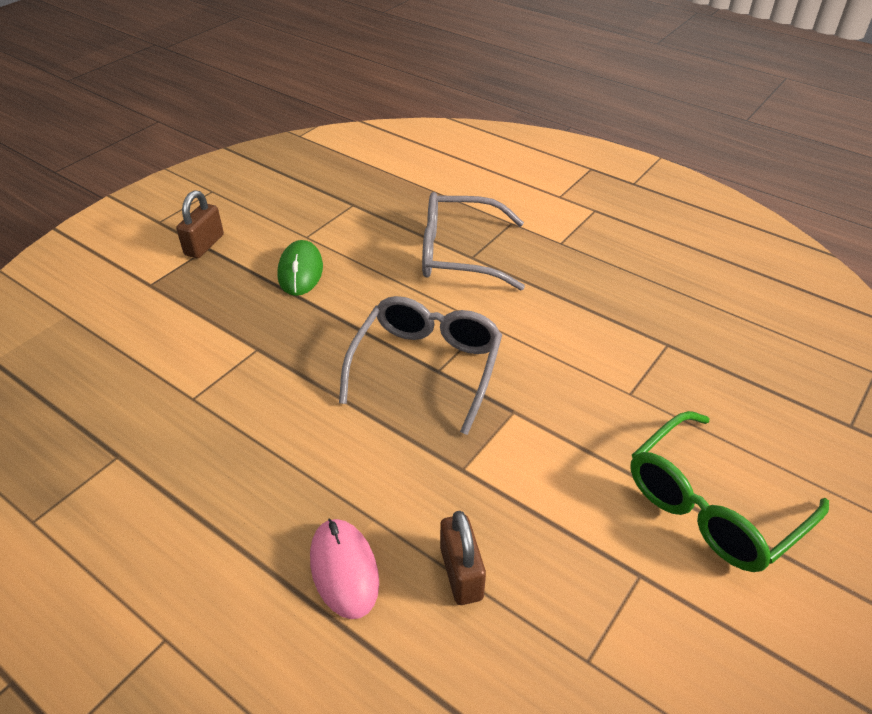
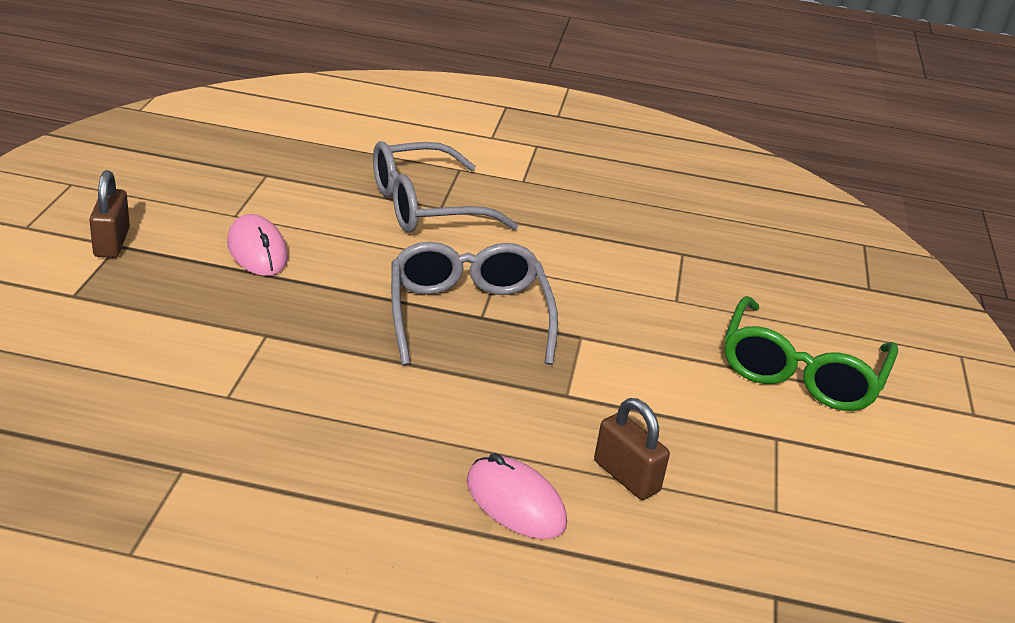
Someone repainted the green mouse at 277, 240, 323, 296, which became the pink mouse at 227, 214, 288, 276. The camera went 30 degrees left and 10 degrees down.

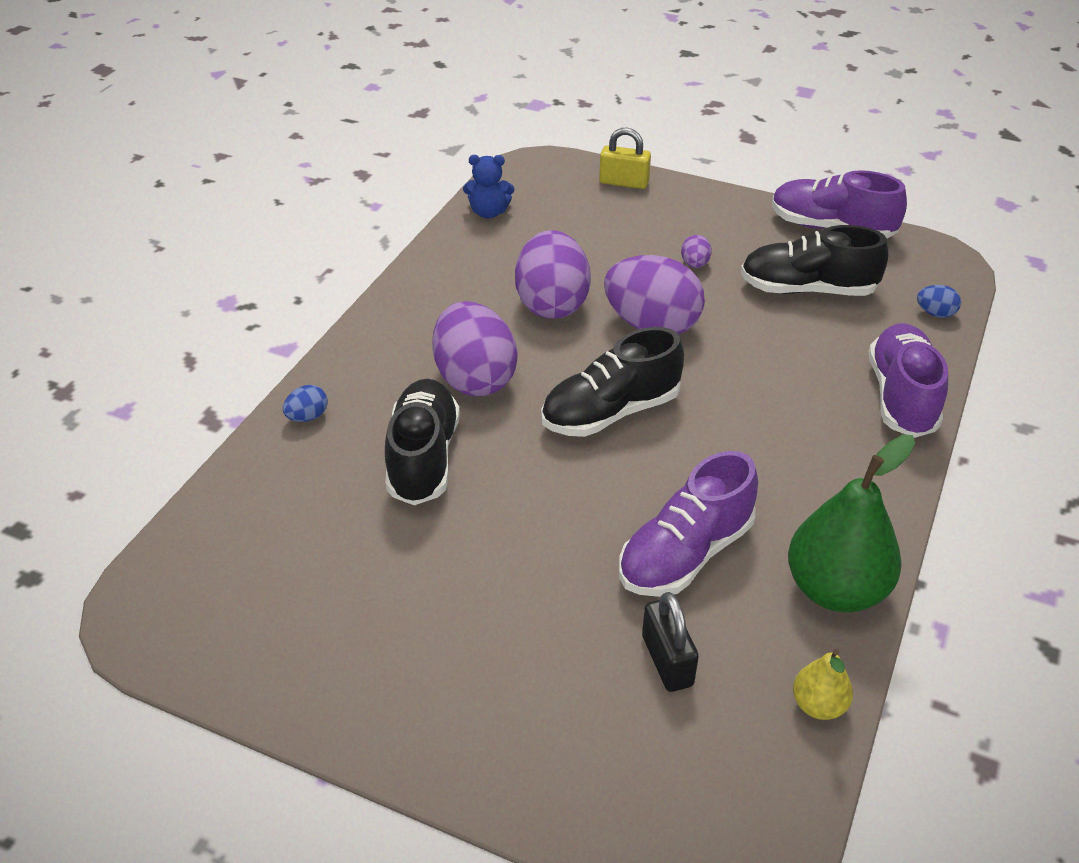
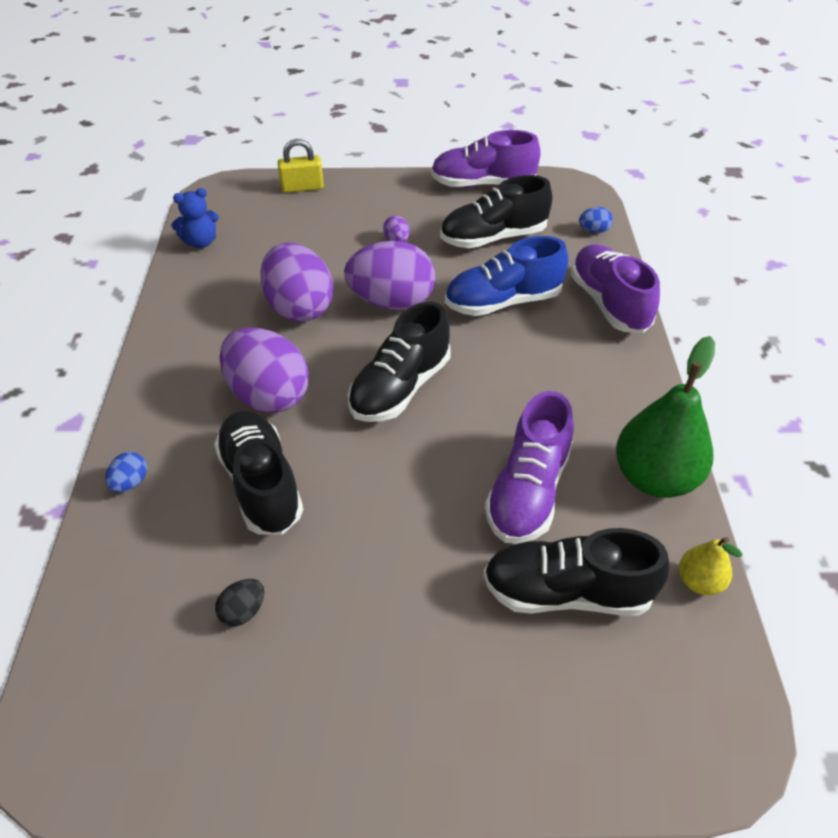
Someone put down the black egg at 215, 579, 264, 626. Someone put down the blue shoe at 445, 236, 568, 316. Someone swapped the black padlock at 642, 592, 699, 692 for the black shoe at 483, 528, 670, 615. The camera went 25 degrees left and 5 degrees up.

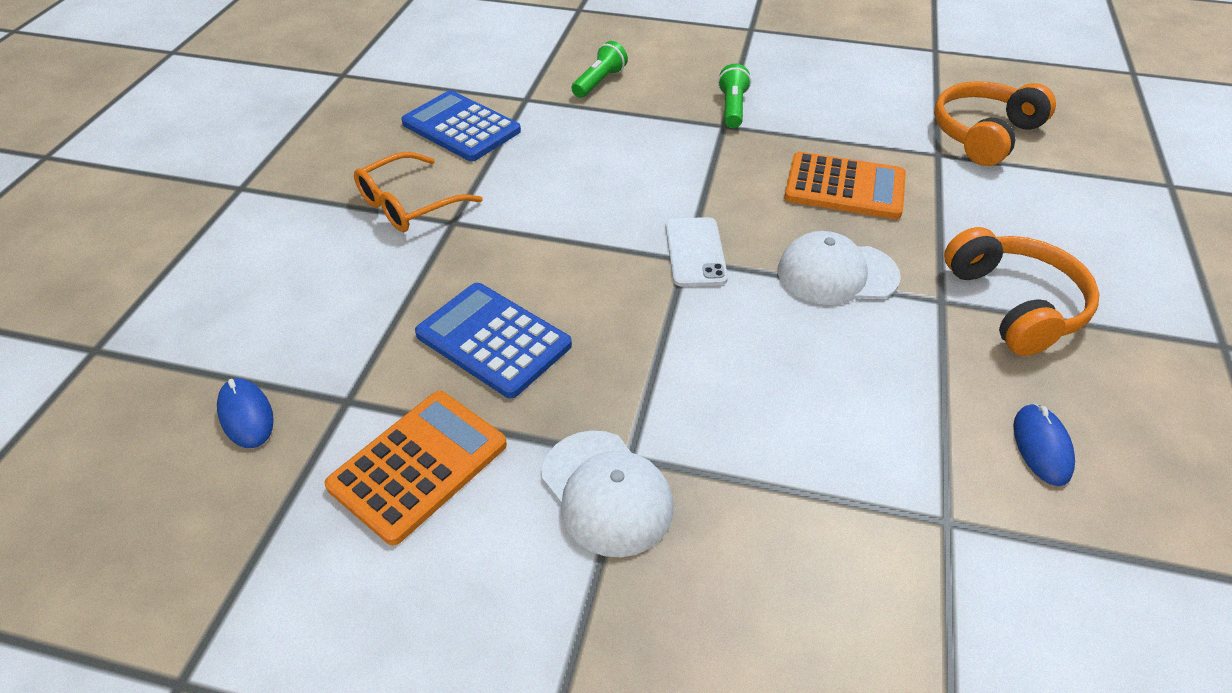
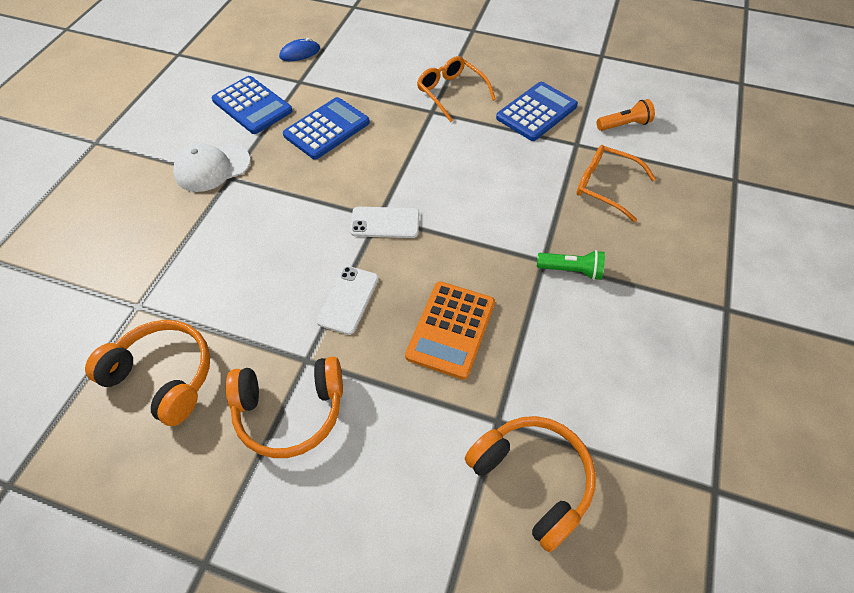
Someone swapped the blue mouse at 1014, 403, 1075, 486 for the orange headphones at 85, 320, 210, 426. Someone repainted the orange calculator at 325, 391, 507, 545, which became the blue calculator at 212, 76, 293, 134. Someone swapped the white cap at 778, 231, 901, 305 for the white phone at 316, 266, 378, 335. Someone swapped the green flashlight at 571, 41, 628, 98 for the orange glasses at 576, 145, 656, 222. Someone put down the orange flashlight at 597, 99, 655, 131. The camera went 95 degrees right and 10 degrees up.

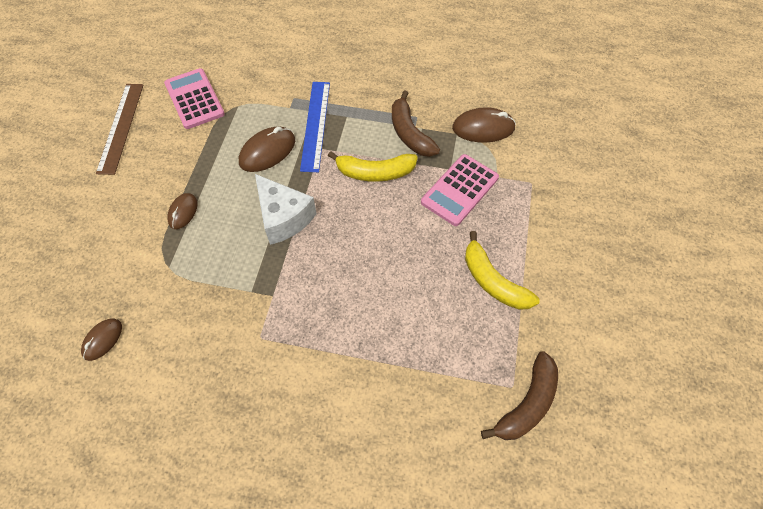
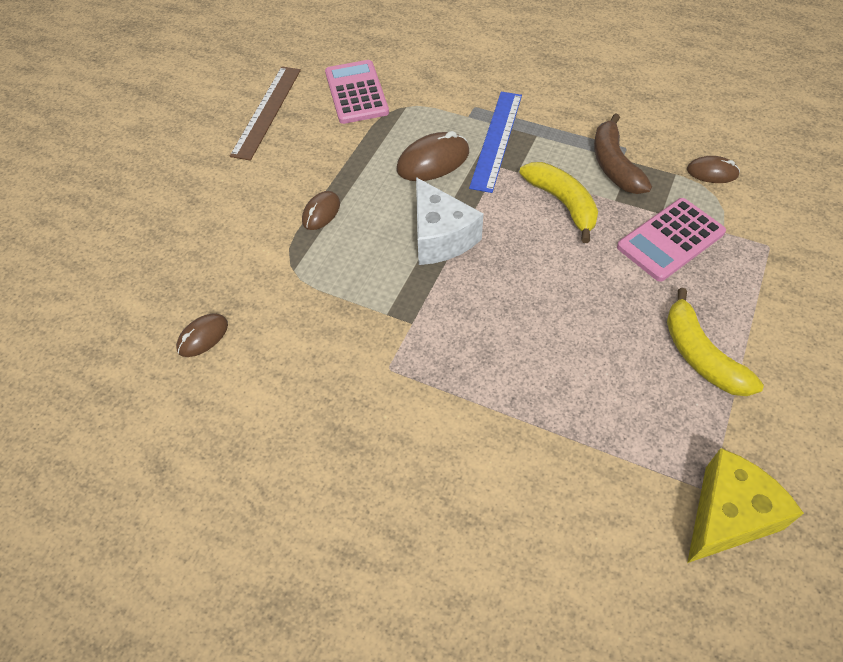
Someone rotated the yellow banana at 328, 151, 418, 182 by 135 degrees counterclockwise. Someone scaled the brown mouse at 452, 107, 516, 143 by 0.62. Someone swapped the brown banana at 481, 351, 558, 440 for the yellow cheese at 687, 448, 804, 563. The camera went 15 degrees right and 5 degrees down.

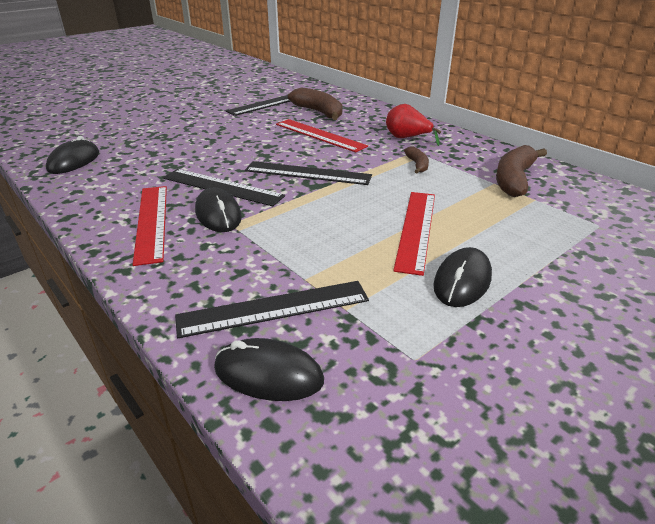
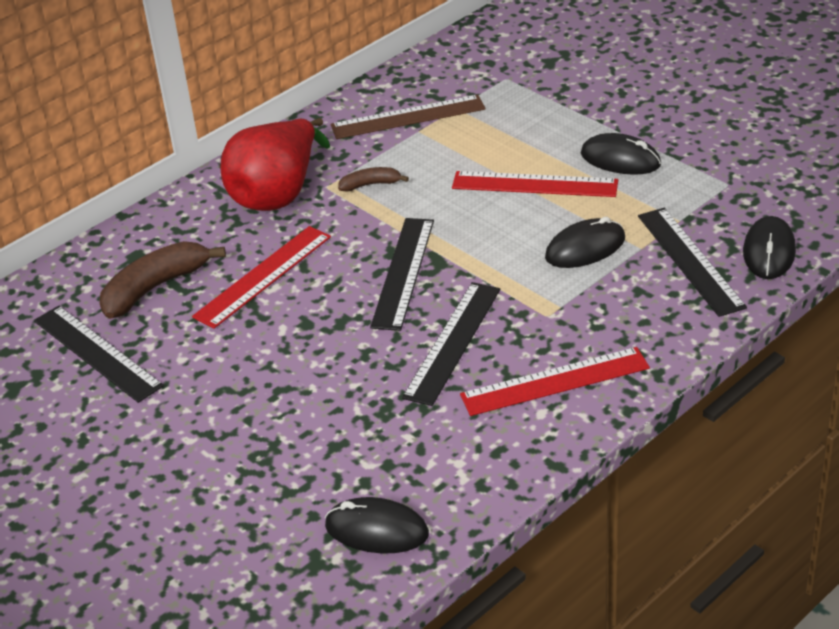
Someone scaled the red pear at 386, 104, 441, 146 by 1.75. Someone swapped the brown banana at 496, 145, 547, 197 for the brown ruler at 331, 95, 485, 139. Someone carried the black mouse from 195, 188, 242, 232 to 545, 216, 625, 268. The camera went 90 degrees left and 5 degrees up.

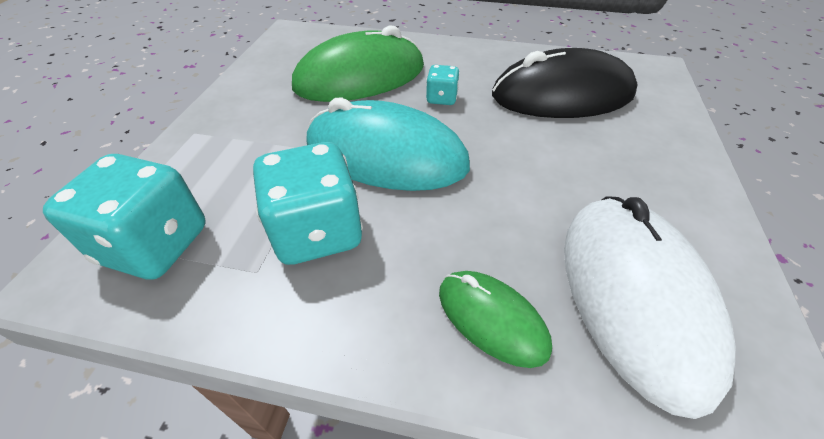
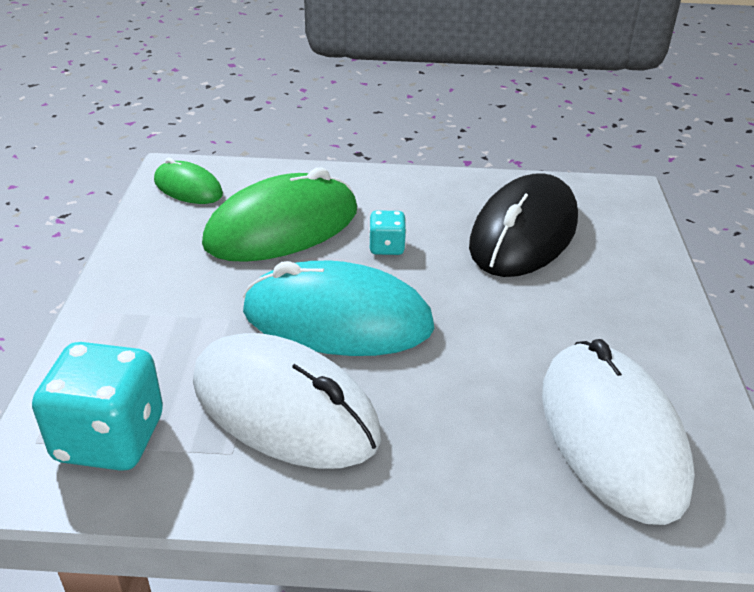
Someone carried the green mouse from 439, 271, 552, 368 to 154, 158, 223, 204. Someone swapped the turquoise dice at 253, 142, 363, 265 for the white mouse at 193, 333, 381, 469. Someone rotated the black mouse at 492, 48, 638, 118 by 45 degrees counterclockwise. The camera went 10 degrees left and 10 degrees down.

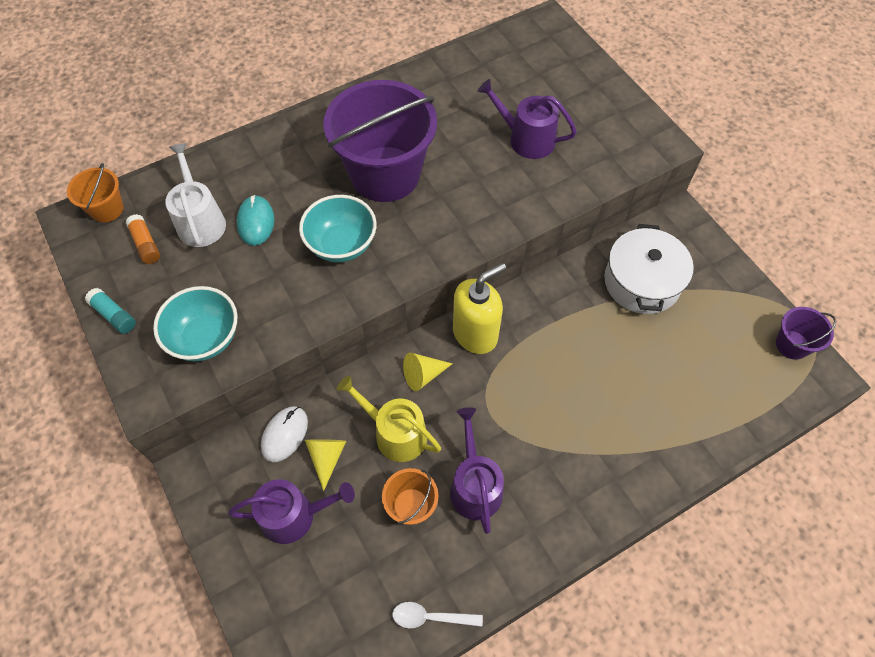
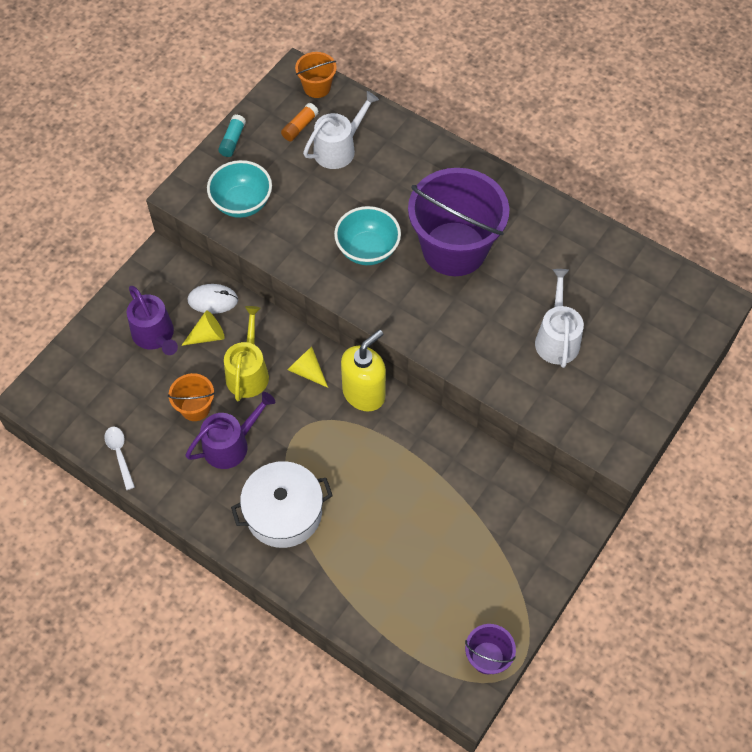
Someone carried the white pot from 604, 224, 694, 314 to 231, 461, 333, 548. Someone rotated the yellow soap dispenser at 453, 263, 506, 354 by 75 degrees counterclockwise. Someone repainted the purple watering can at 478, 79, 577, 159, which became the white watering can at 535, 269, 584, 368. Someone took away the turquoise mouse at 237, 195, 274, 246. The camera went 65 degrees right and 0 degrees up.

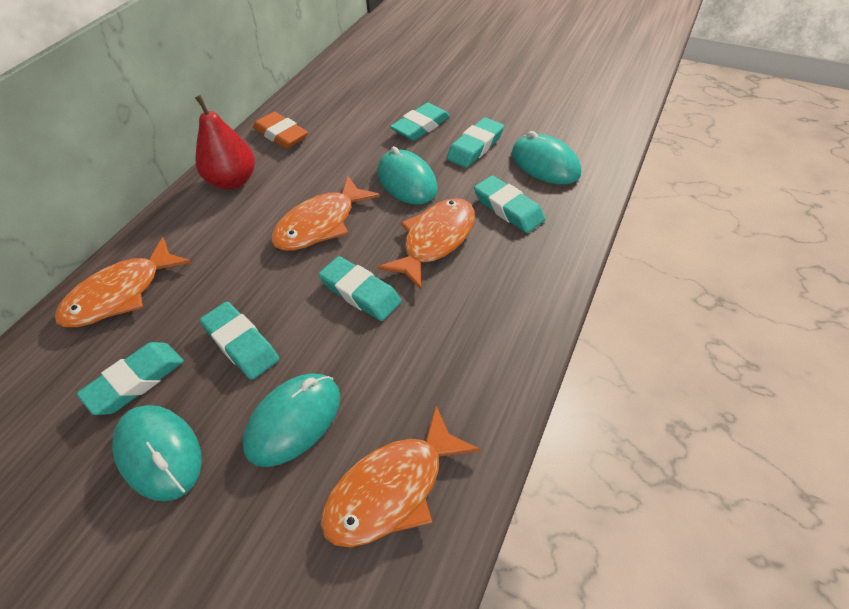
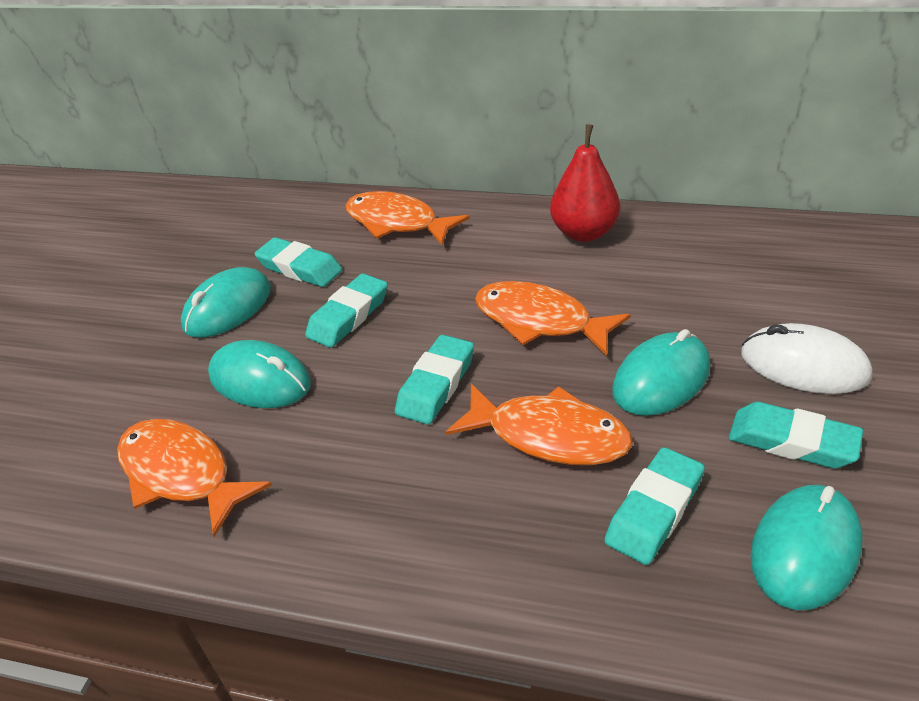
Someone swapped the turquoise eraser at 390, 103, 450, 141 for the white mouse at 741, 323, 872, 394. Someone took away the orange eraser at 253, 112, 308, 149. The camera went 80 degrees right and 10 degrees down.

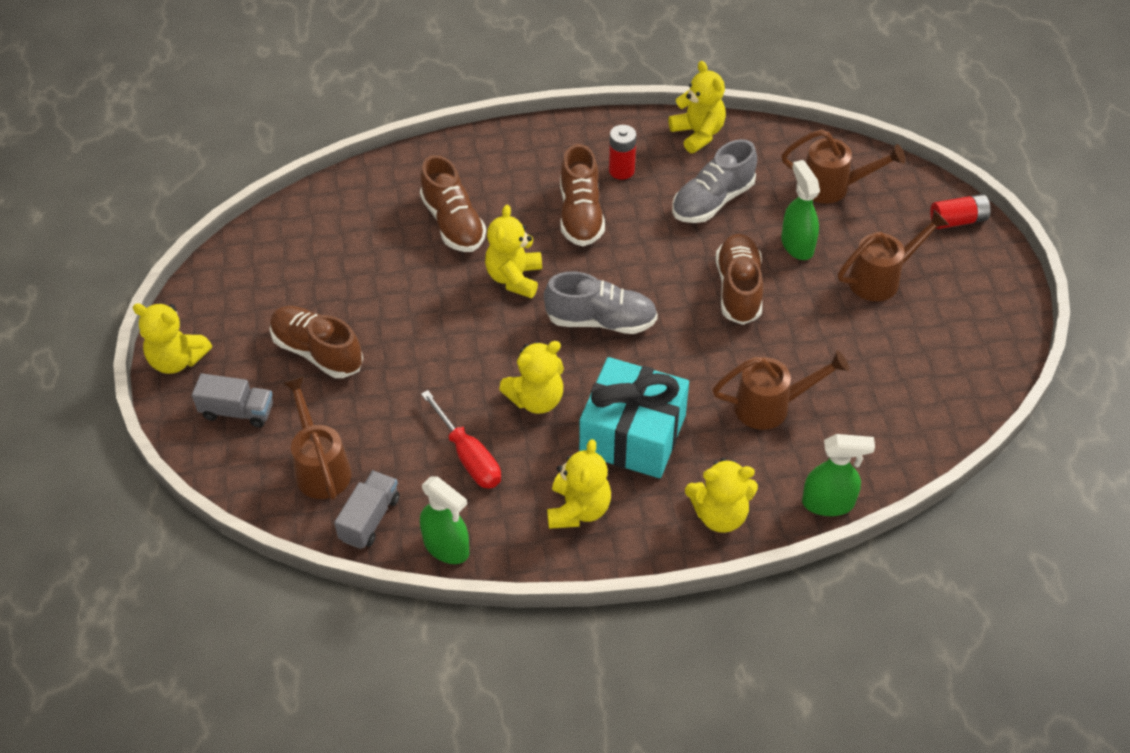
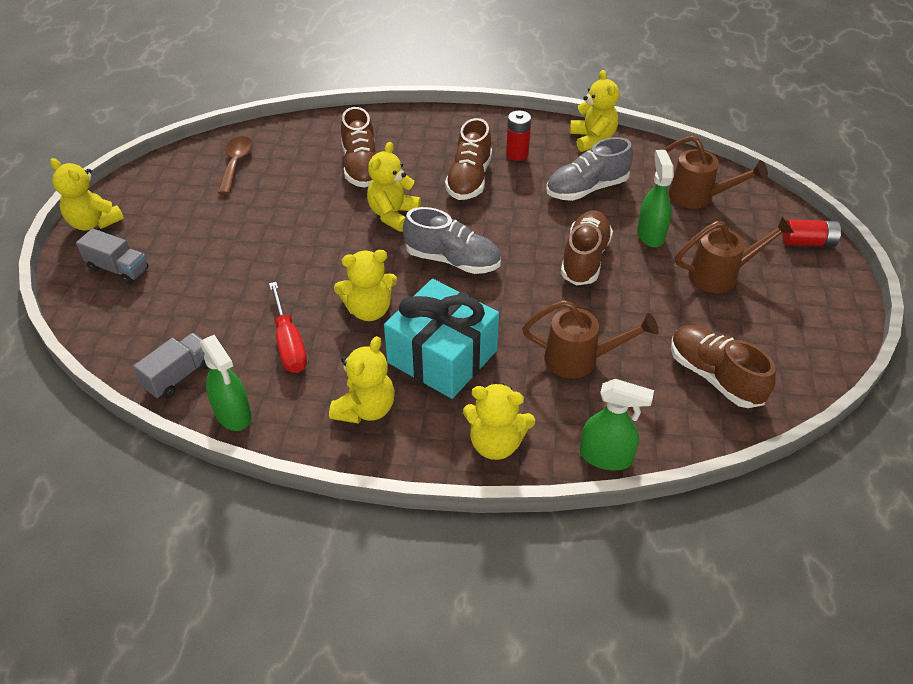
Someone put down the brown spoon at 218, 136, 253, 194. Someone carried the brown shoe from 270, 306, 363, 378 to 671, 325, 776, 408. Someone took away the brown watering can at 282, 376, 352, 500. The camera went 15 degrees right and 5 degrees down.

